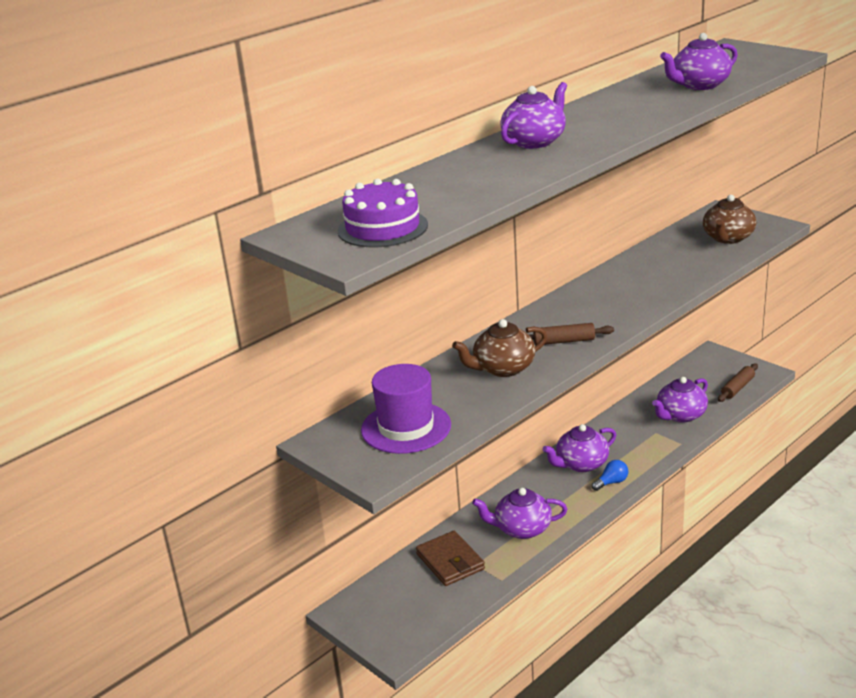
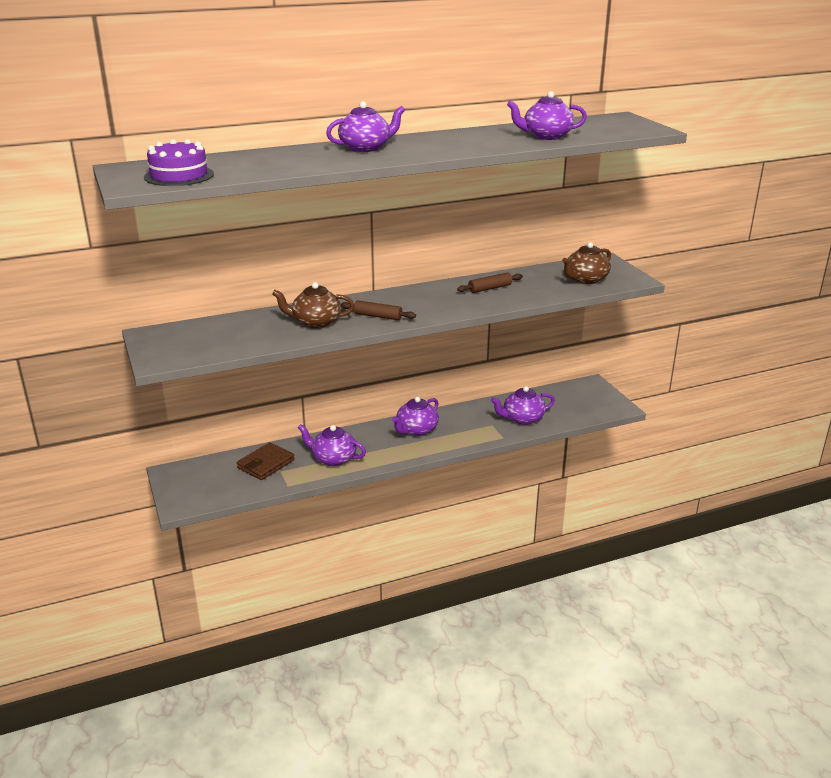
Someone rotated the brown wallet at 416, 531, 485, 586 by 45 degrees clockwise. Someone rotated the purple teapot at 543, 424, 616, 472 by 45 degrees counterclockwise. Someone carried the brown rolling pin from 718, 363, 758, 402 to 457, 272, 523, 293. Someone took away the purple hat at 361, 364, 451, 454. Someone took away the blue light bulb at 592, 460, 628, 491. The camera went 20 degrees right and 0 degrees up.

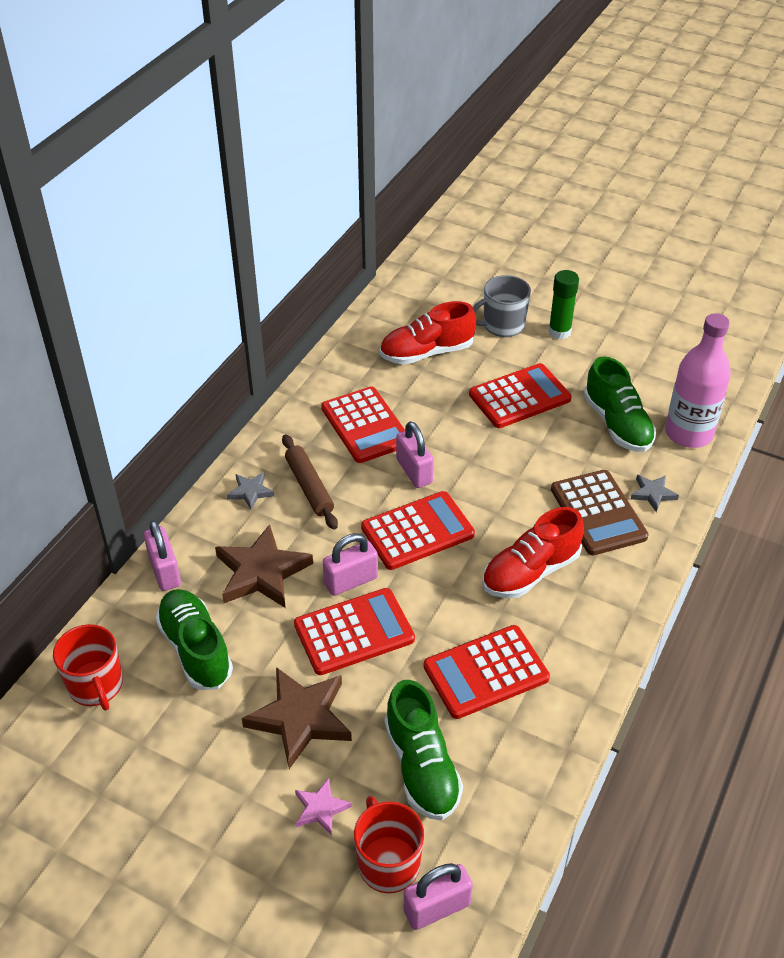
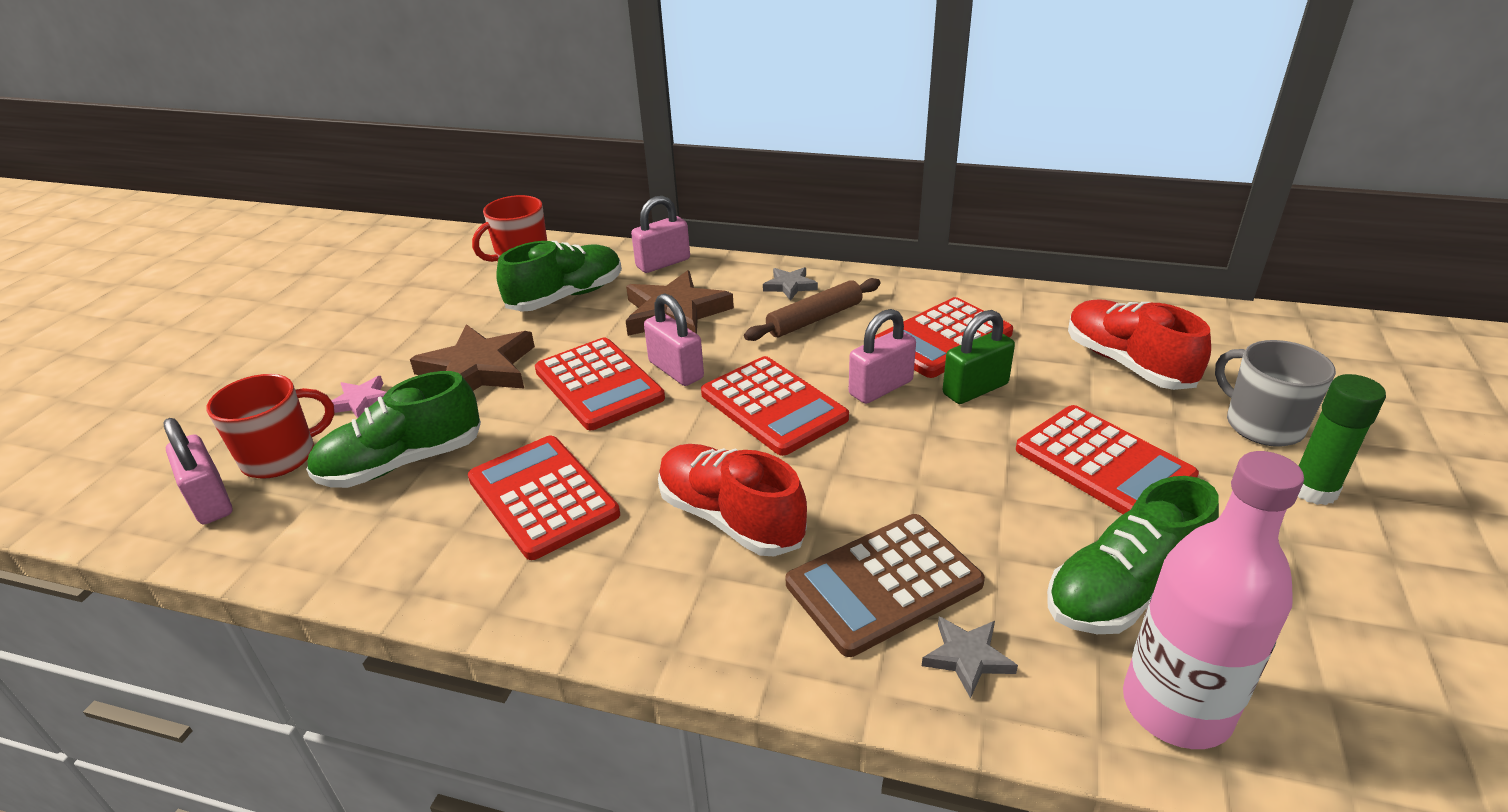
Someone put down the green padlock at 943, 310, 1015, 404. The camera went 80 degrees right and 10 degrees down.

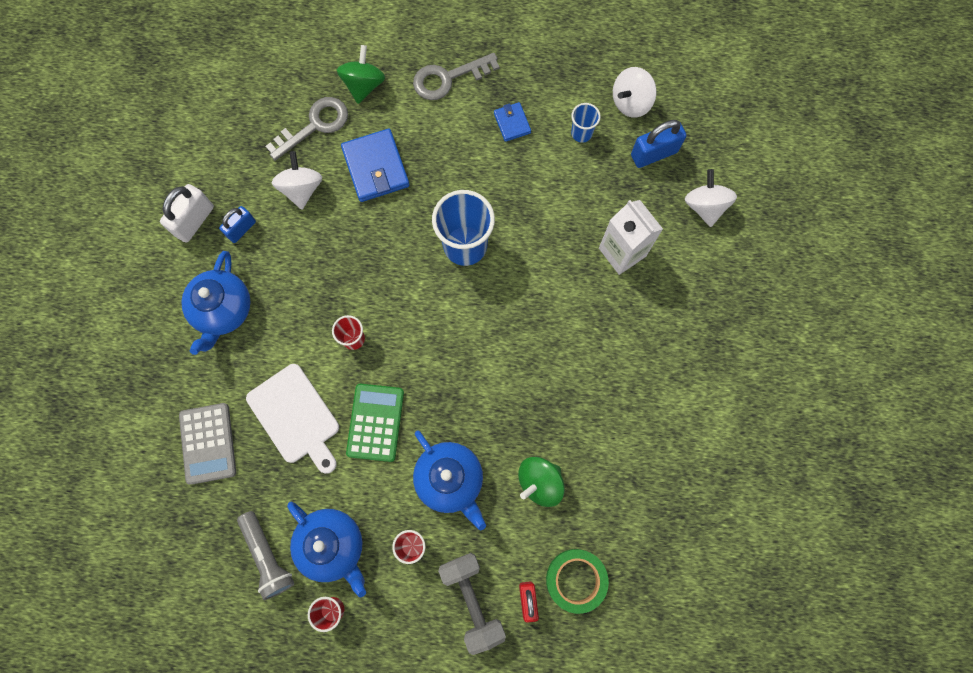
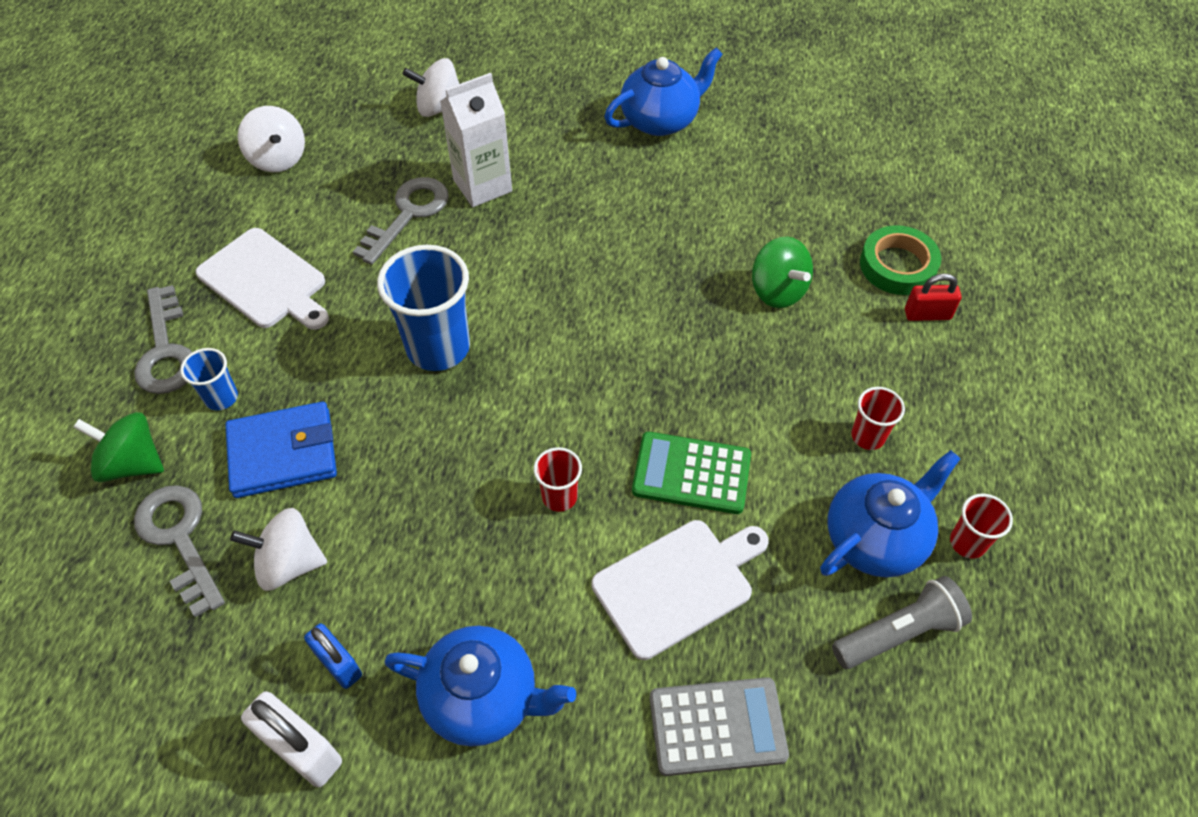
Someone carried the blue cup from 571, 103, 601, 143 to 180, 348, 238, 411. Someone swapped the blue wallet at 494, 102, 531, 142 for the white cutting board at 195, 228, 329, 330. Someone put down the grey key at 353, 177, 449, 265. Someone carried the blue teapot from 413, 430, 486, 531 to 604, 48, 723, 136. Someone took away the grey dumbbell at 438, 553, 506, 655. Someone took away the blue padlock at 631, 120, 686, 168. The camera went 85 degrees left and 20 degrees down.

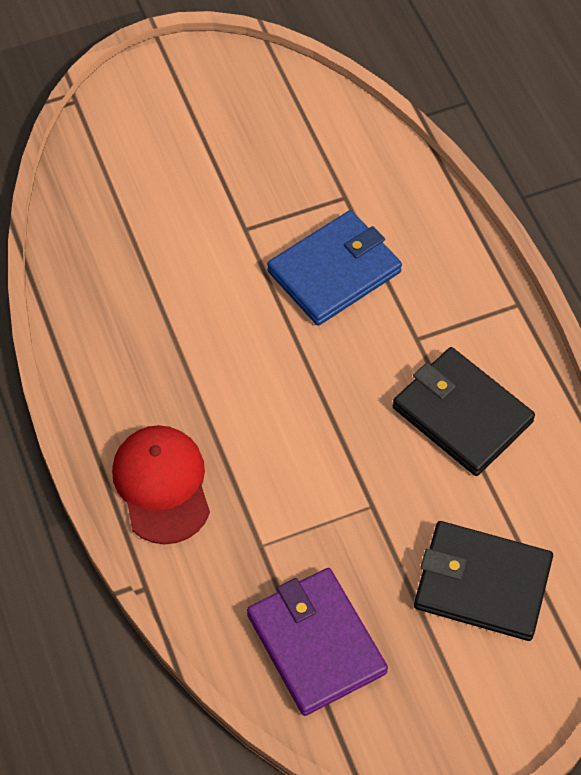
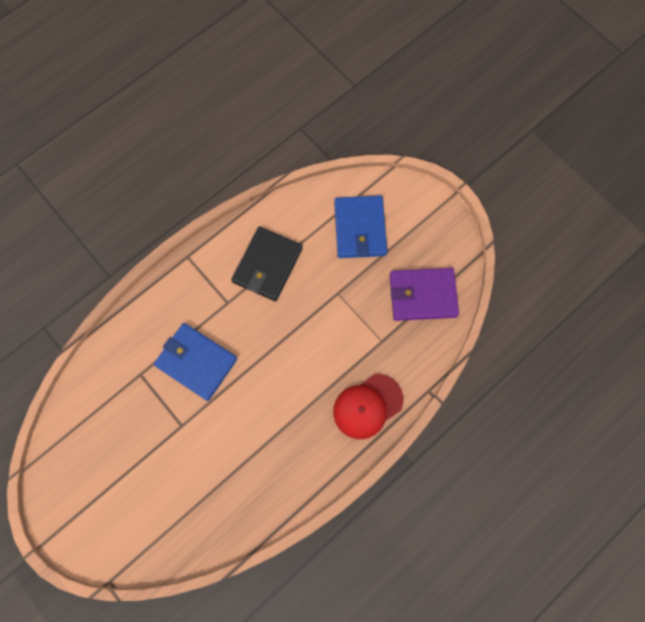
Someone repainted the black wallet at 414, 521, 553, 641, which became the blue wallet at 334, 195, 387, 258. Someone rotated the purple wallet at 247, 568, 388, 716 by 45 degrees clockwise. The camera went 110 degrees left and 15 degrees up.

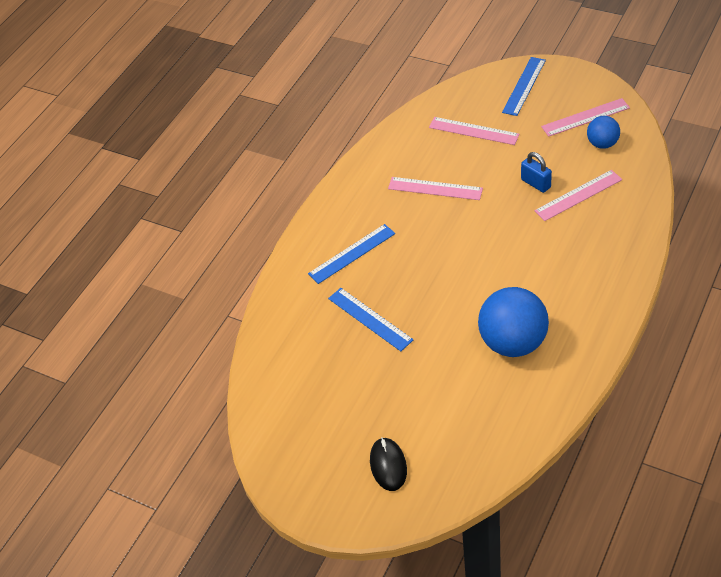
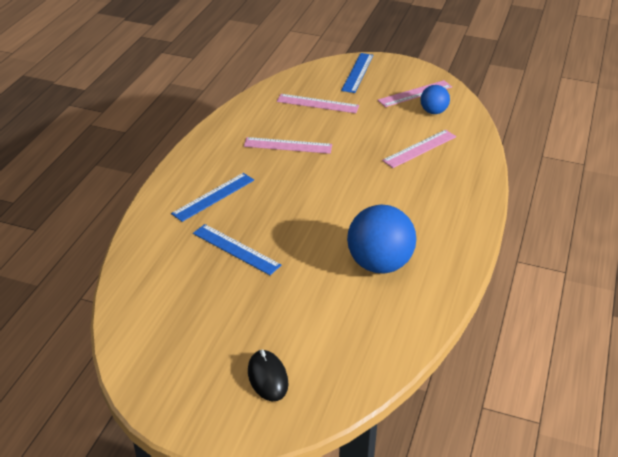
Someone took away the blue padlock at 521, 152, 552, 193. The camera went 15 degrees left and 10 degrees down.

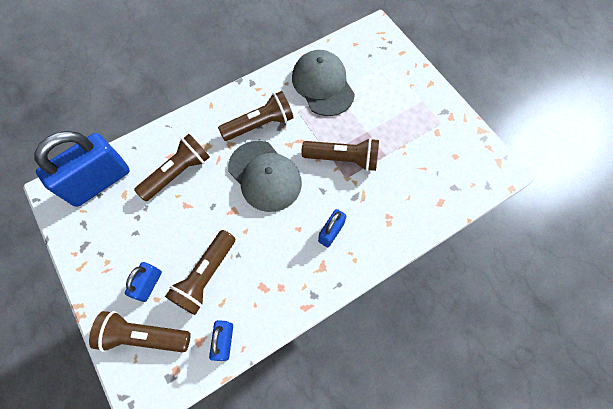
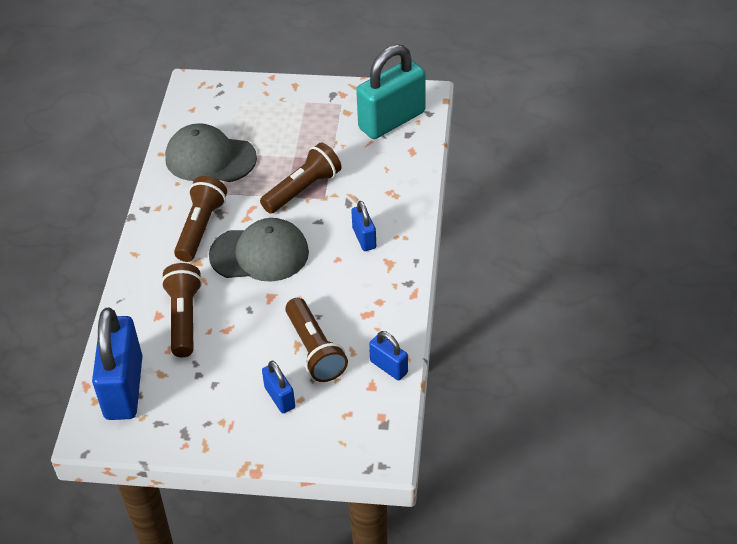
Someone put down the turquoise padlock at 356, 45, 426, 139. Someone took away the brown flashlight at 89, 311, 191, 352. The camera went 50 degrees left and 20 degrees down.

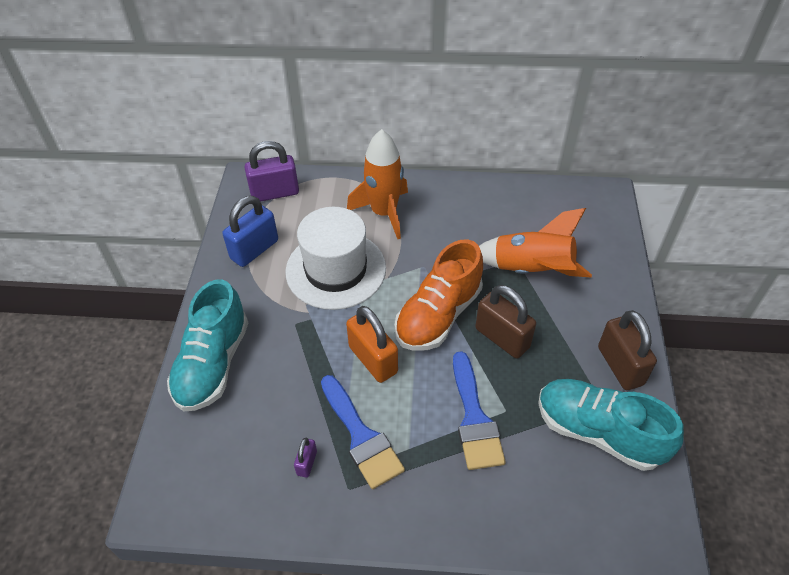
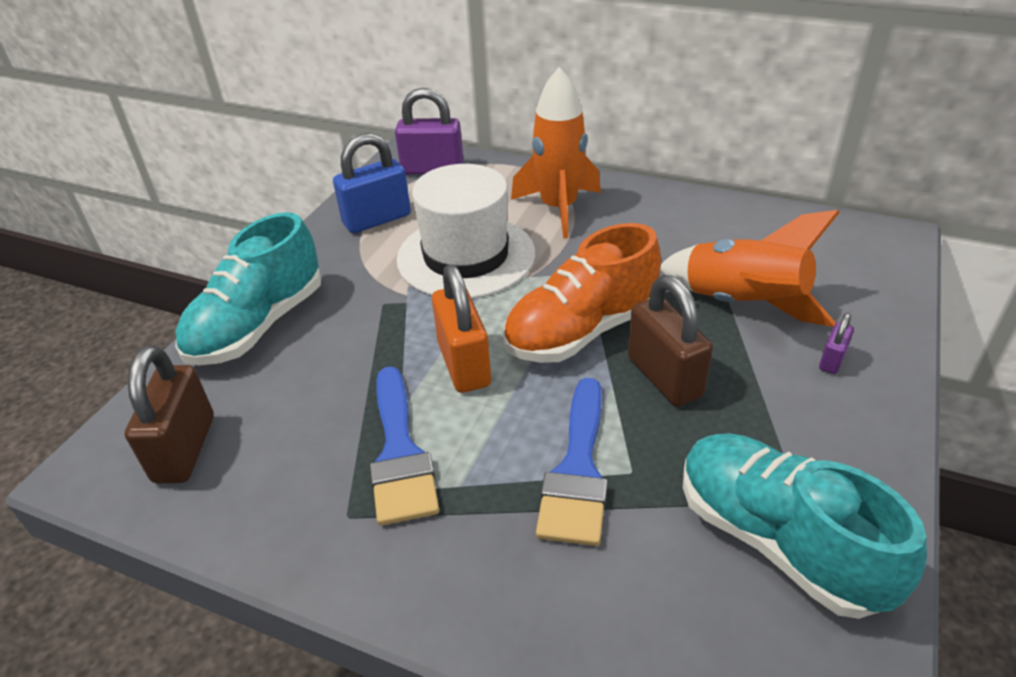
Someone carried the brown padlock from 598, 310, 657, 390 to 125, 345, 214, 483. Someone carried the purple padlock from 294, 438, 317, 478 to 819, 313, 854, 374. The camera went 20 degrees right and 10 degrees down.

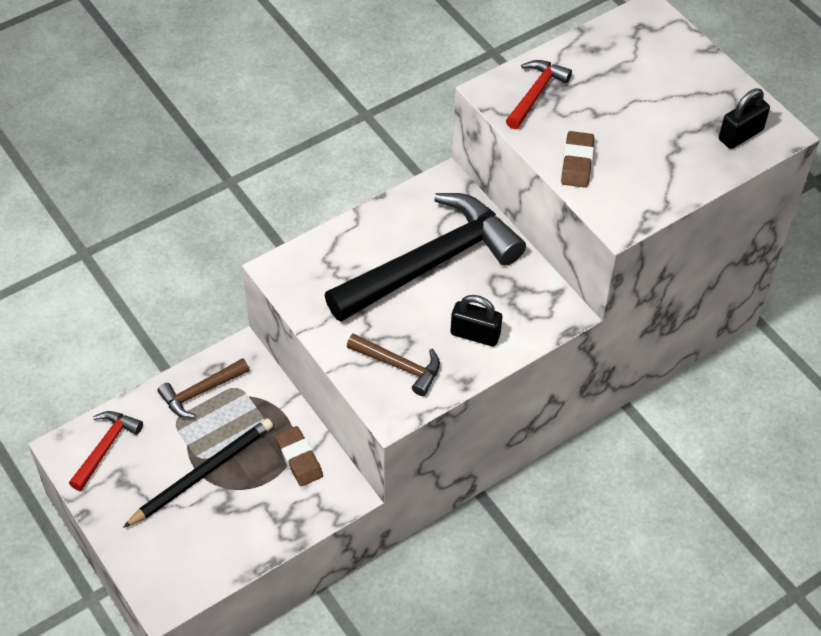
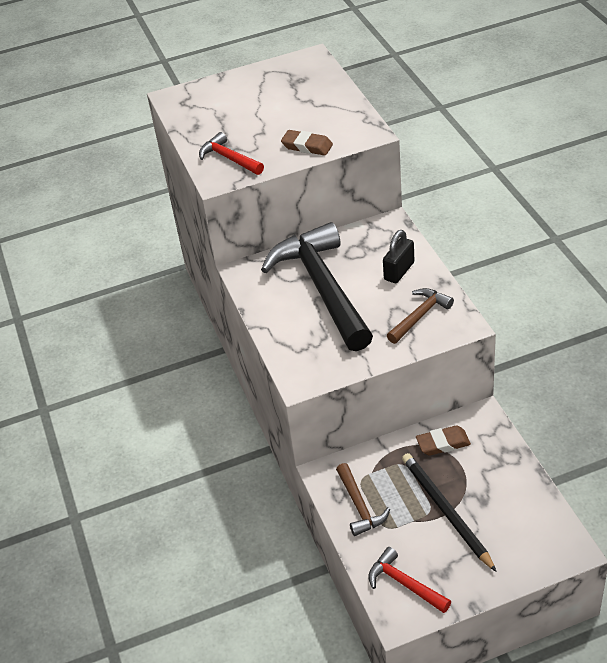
Someone took away the black padlock at 719, 88, 770, 149. The camera went 70 degrees left and 10 degrees down.

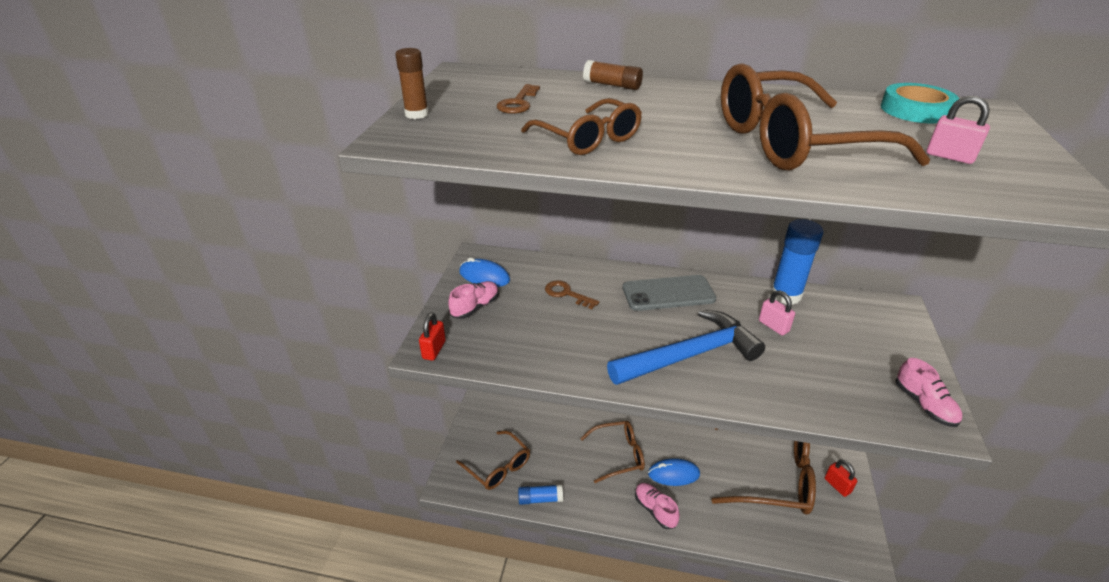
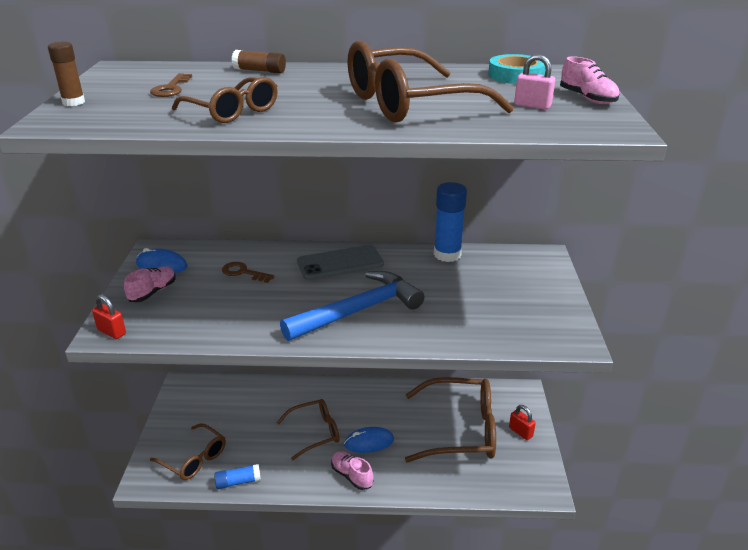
Someone rotated the red padlock at 419, 313, 446, 361 by 60 degrees counterclockwise. Someone carried the pink shoe from 896, 358, 962, 427 to 560, 56, 620, 104. Someone took away the pink padlock at 759, 290, 795, 335. The camera went 10 degrees left and 5 degrees down.

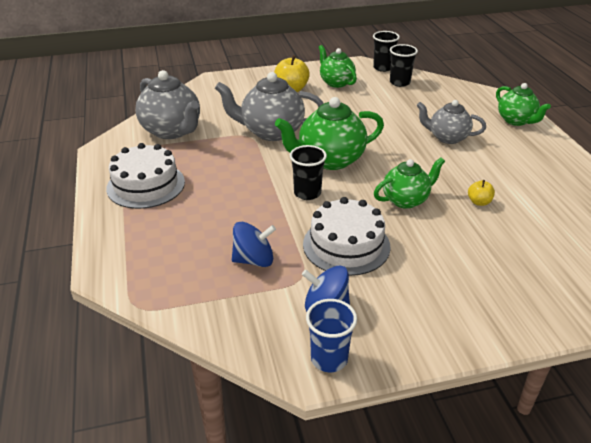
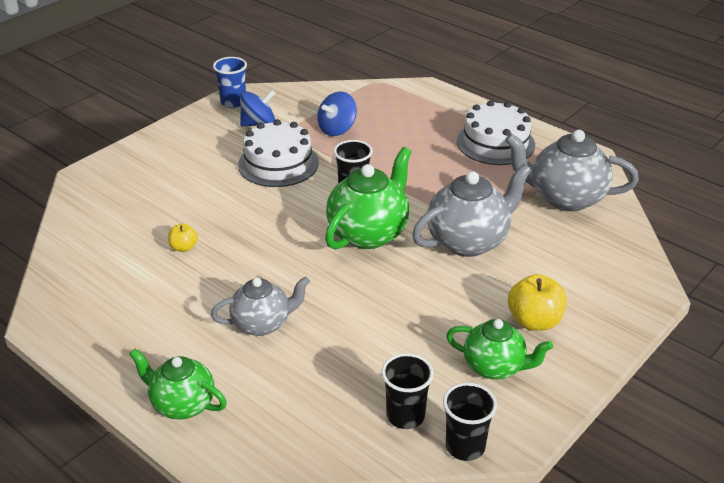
Someone took away the green teapot at 374, 157, 445, 209. The camera went 145 degrees right and 0 degrees up.

